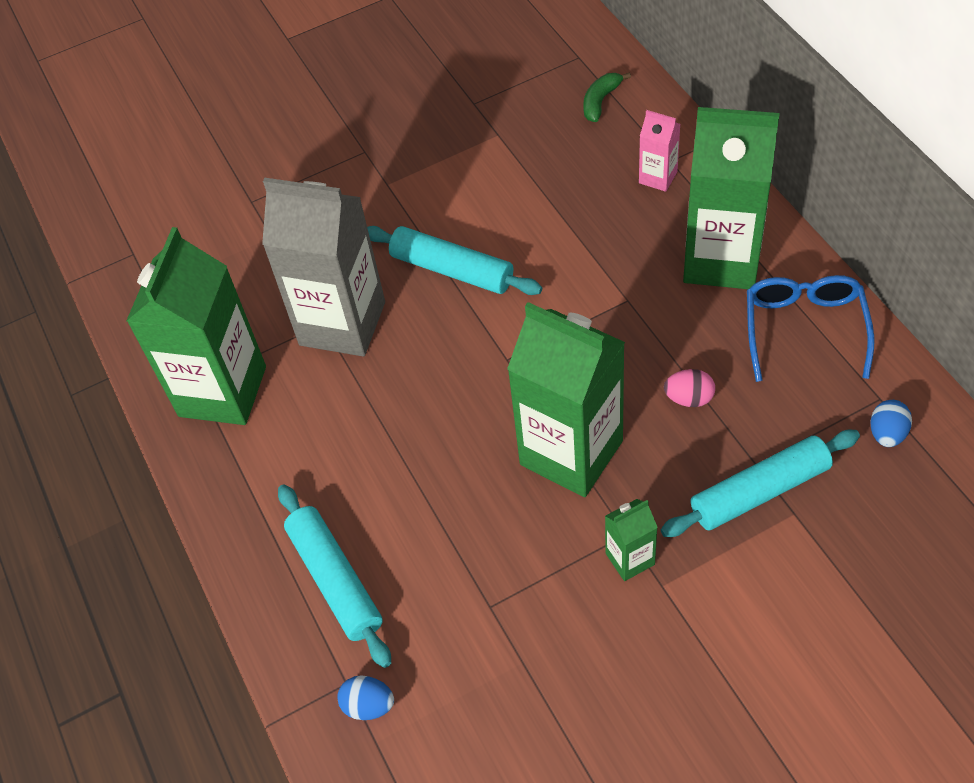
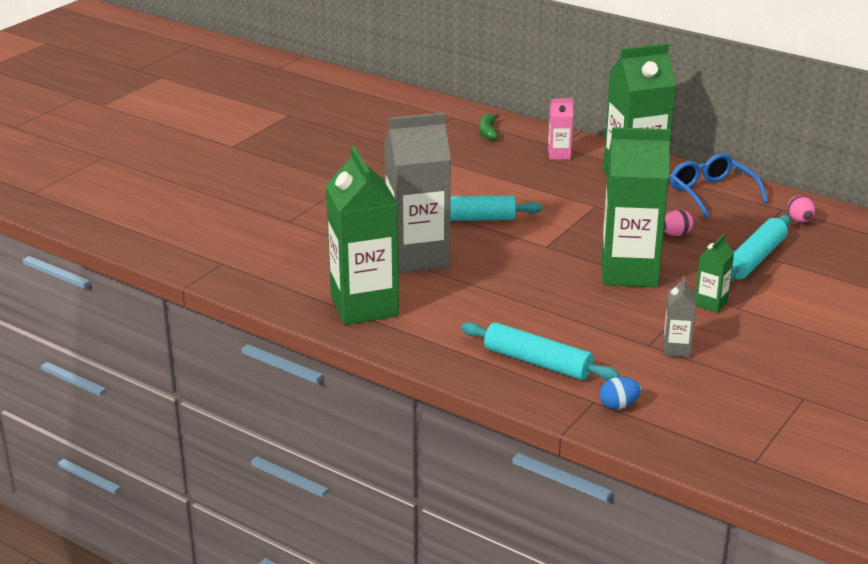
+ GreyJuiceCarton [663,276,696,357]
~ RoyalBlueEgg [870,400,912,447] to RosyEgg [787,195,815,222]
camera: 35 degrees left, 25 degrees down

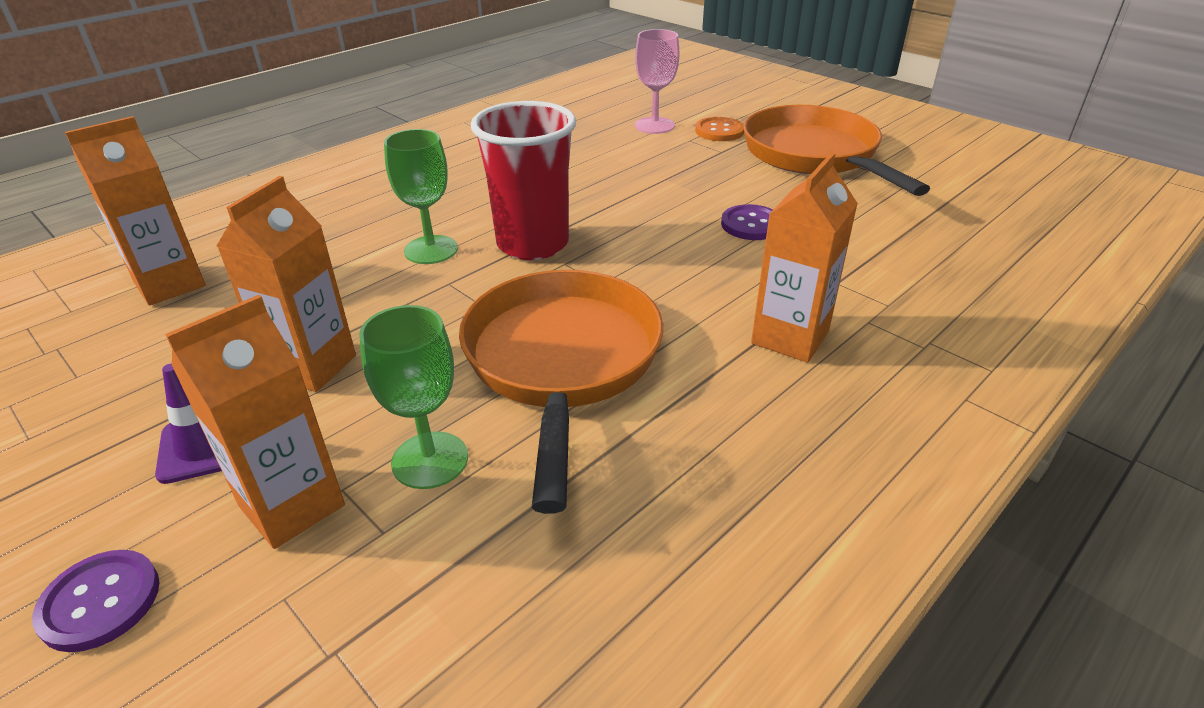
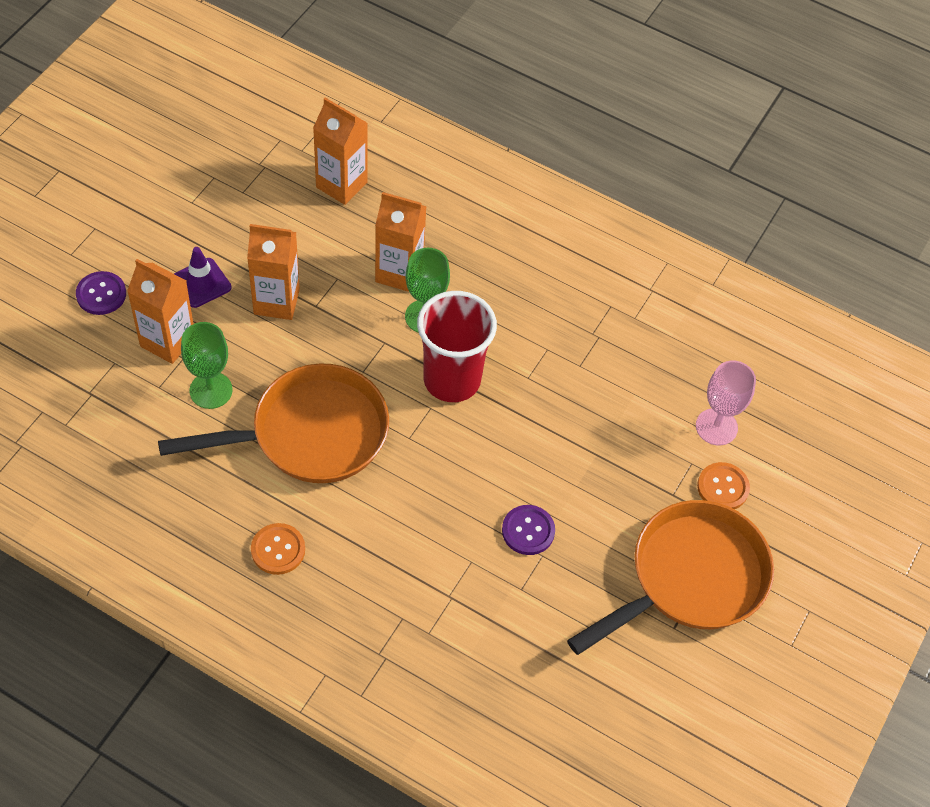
+ BrightOrangeSewingButton [251,523,305,575]
~ BrightOrangeJuiceCarton [751,152,858,363] to [375,192,427,292]
camera: 70 degrees right, 20 degrees up

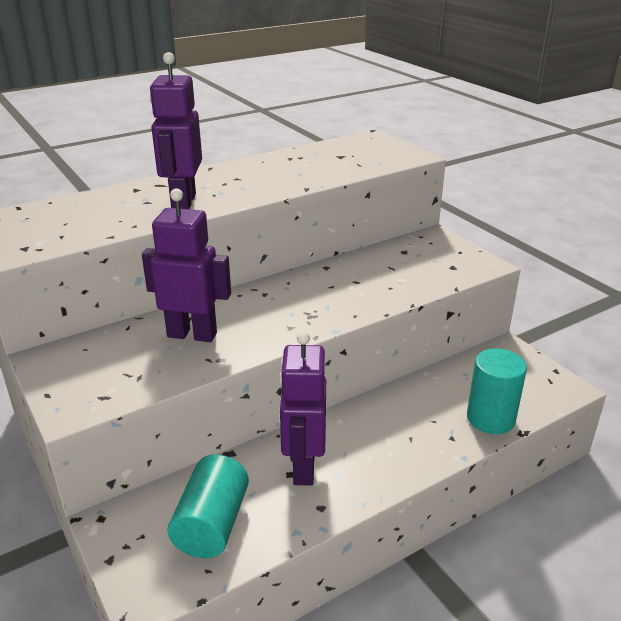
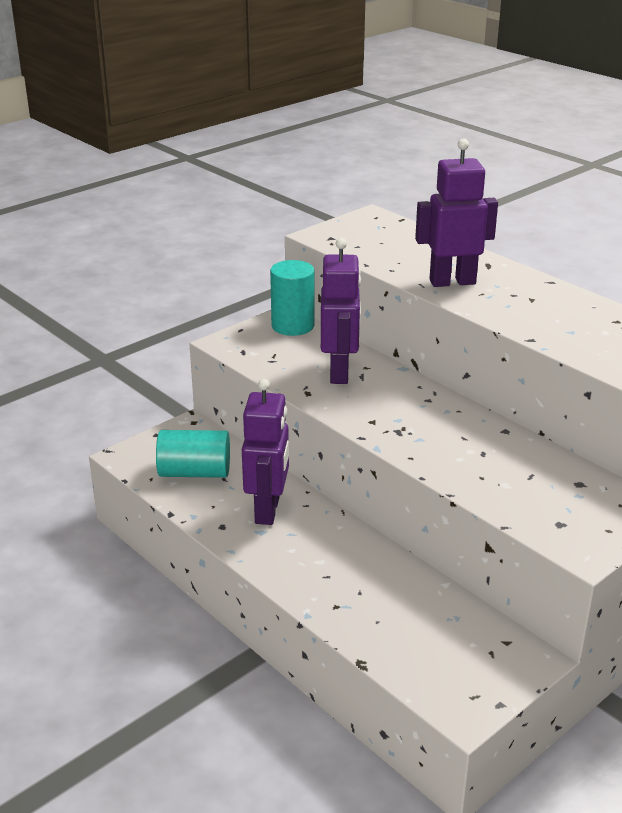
~ VioletRobot [279,331,326,485] = [242,379,289,525] 105 degrees clockwise
~ TurquoiseCylinder [467,348,527,434] to [270,260,315,336]
camera: 80 degrees right, 0 degrees up

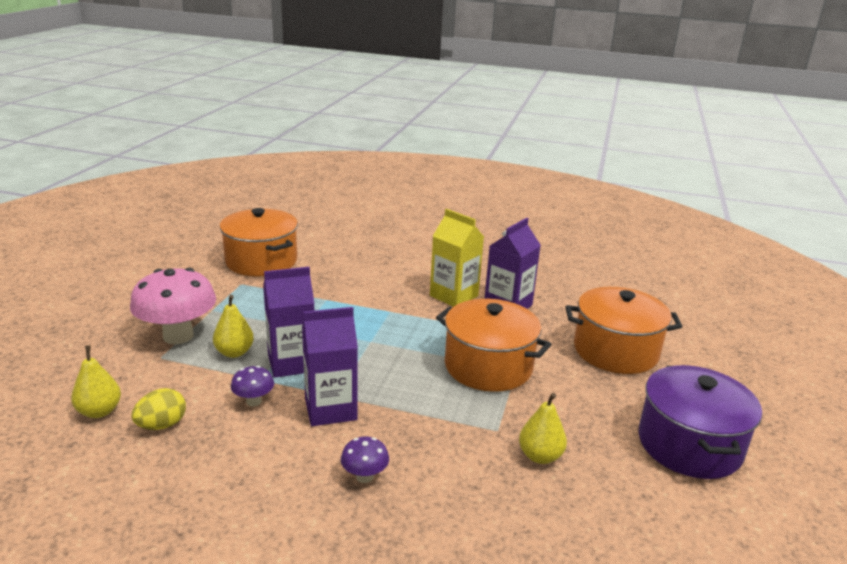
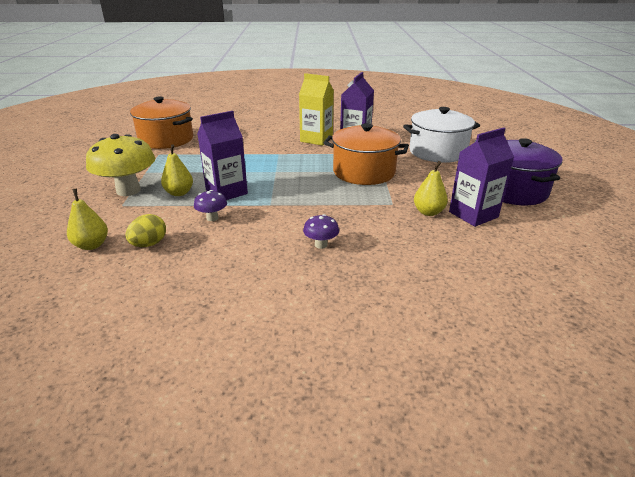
~ RosyToadstool [130,268,216,344] to GoldenToadstool [86,134,155,196]
~ BrightOrangeCookingPot [566,287,682,374] to SnowWhiteCookingPot [403,107,480,163]
~ VioletJuiceCarton [302,307,358,426] to [449,127,514,227]
camera: 15 degrees left, 5 degrees up

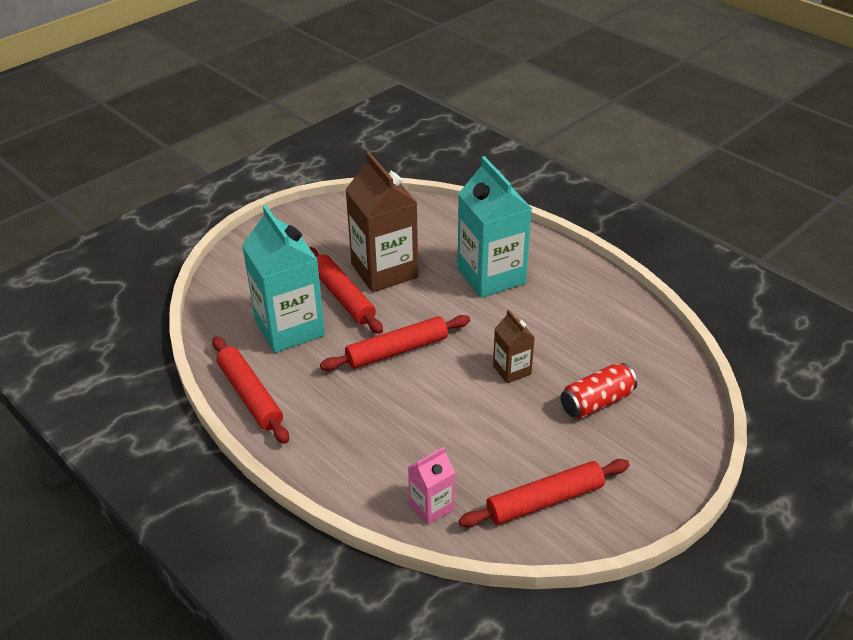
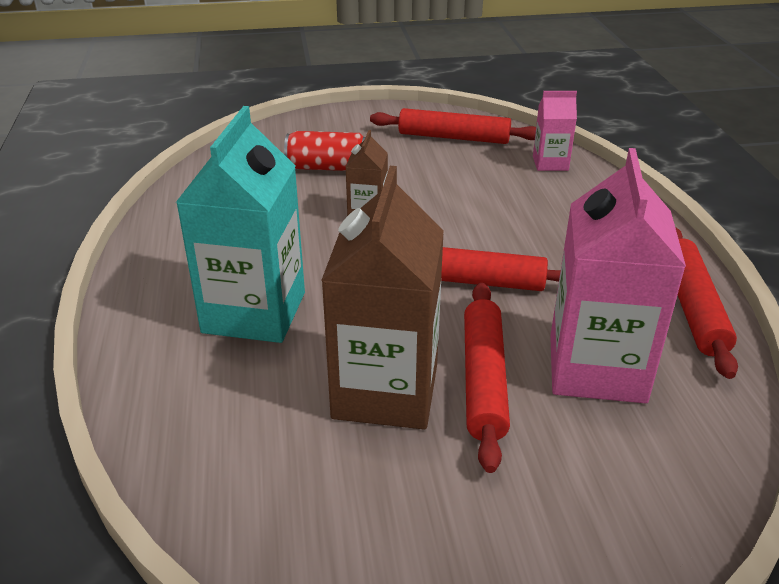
~ TurquoiseJuiceCarton [242,205,325,353] to RosyJuiceCarton [550,148,686,403]
camera: 145 degrees left, 5 degrees down

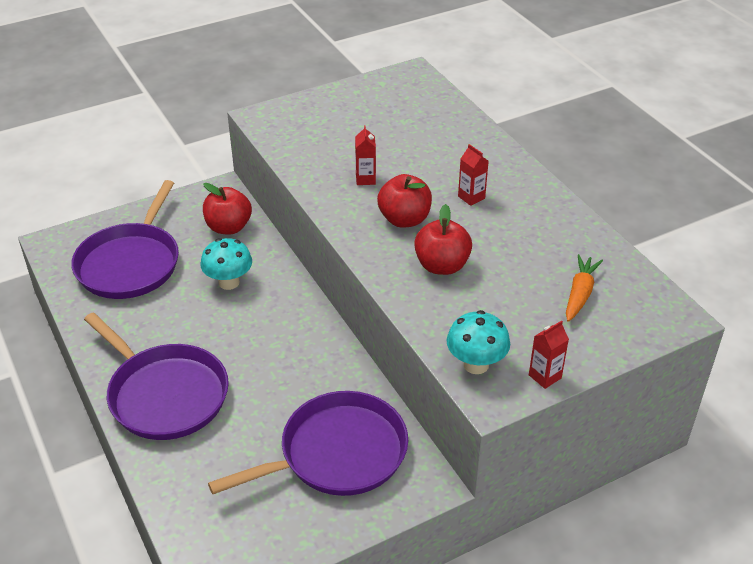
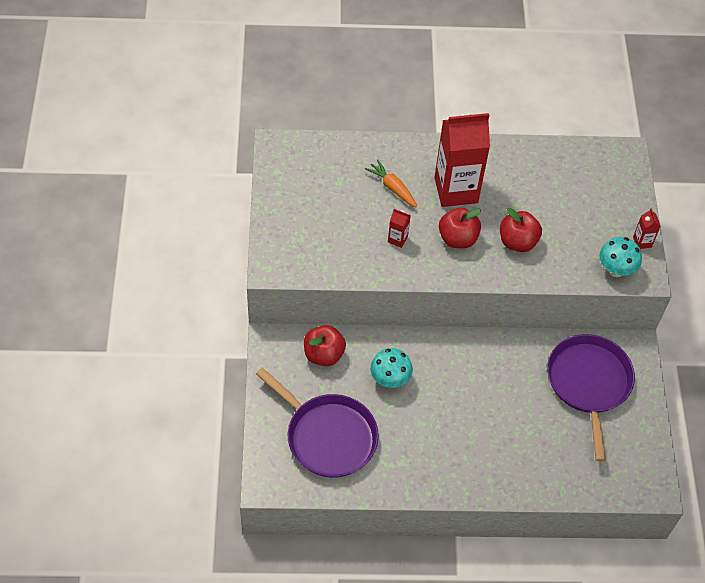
~ BrightOrangeRootVegetable [566,254,603,322] to [365,159,417,208]
~ CrimsonJuiceCarton [458,144,489,206] = [434,113,490,207] x2.49
- VioletSkillet [84,312,229,440]
camera: 65 degrees left, 15 degrees up

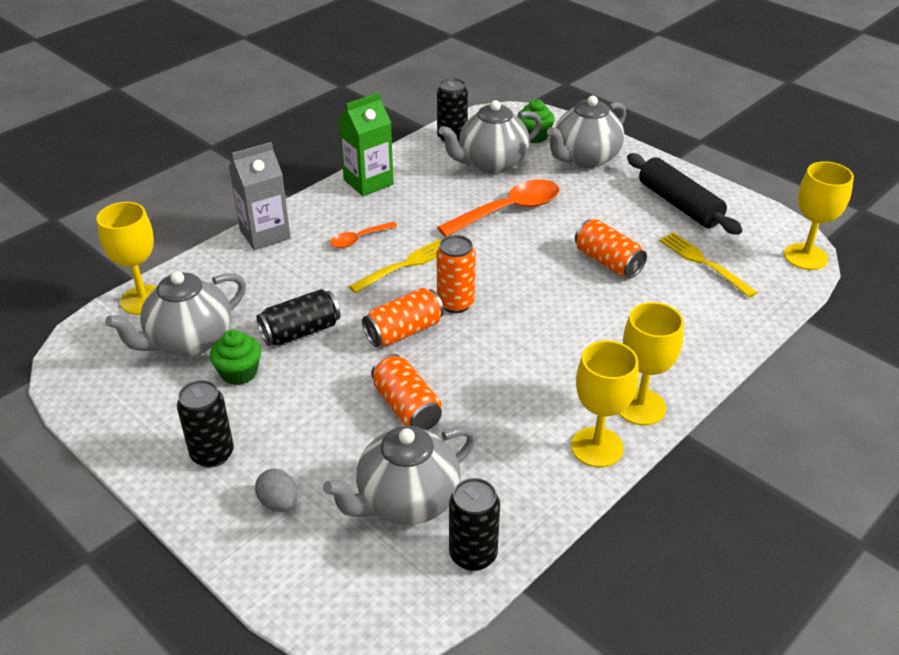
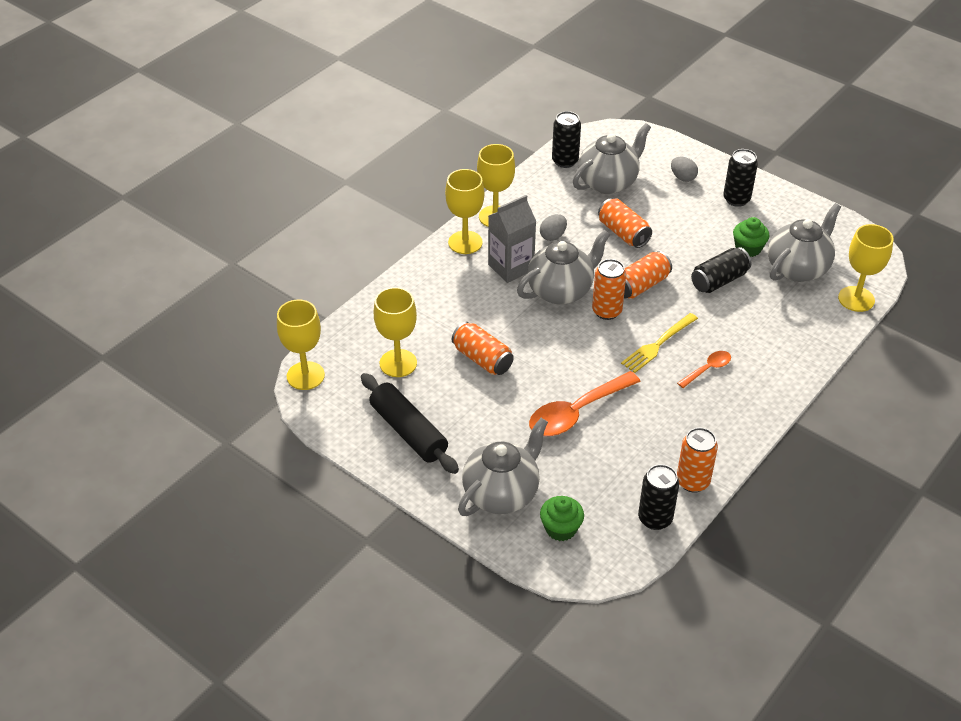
~ GoldenTableFork [659,233,757,298] to GoldenChalice [374,287,417,377]
~ GreyJuiceCarton [229,142,291,250] to [488,195,536,283]
~ GreyChinaTeapot [439,100,542,173] to [517,230,610,305]
+ GreyEgg [540,214,567,241]
+ BrightOrangeSodaCan [677,428,718,493]
- GreenJuiceCarton [338,93,394,196]
camera: 175 degrees right, 5 degrees up

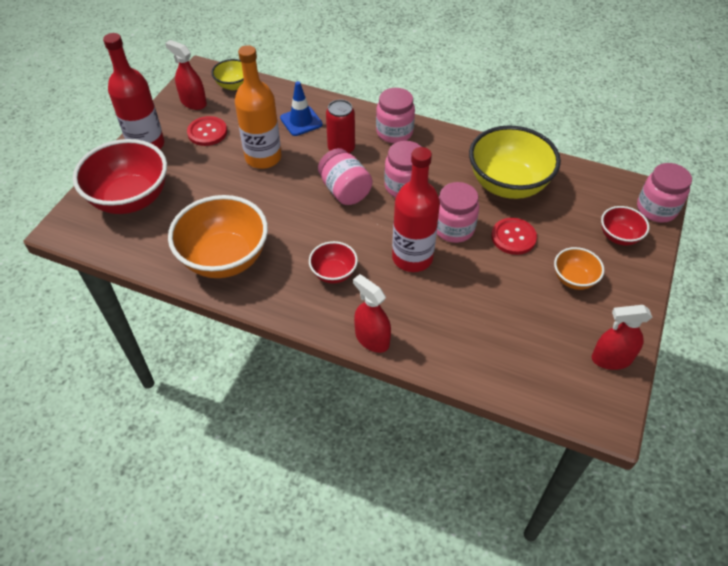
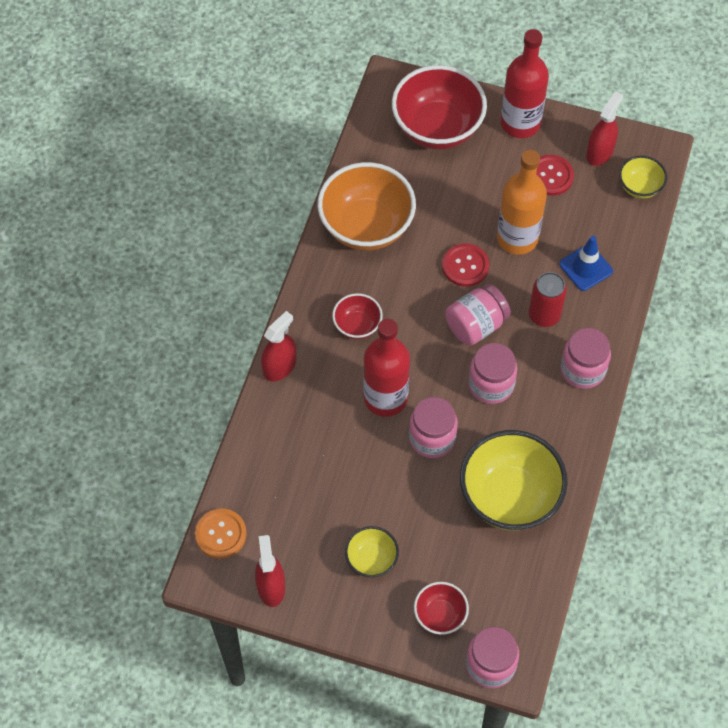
+ BrightOrangeSewingButton [195,508,247,559]
~ BrightOrangeDeepDish [554,247,604,290] to GoldenDeepDish [345,526,399,578]
~ CrimsonSewingButton [491,218,537,255] to [442,243,489,287]
camera: 85 degrees right, 10 degrees up

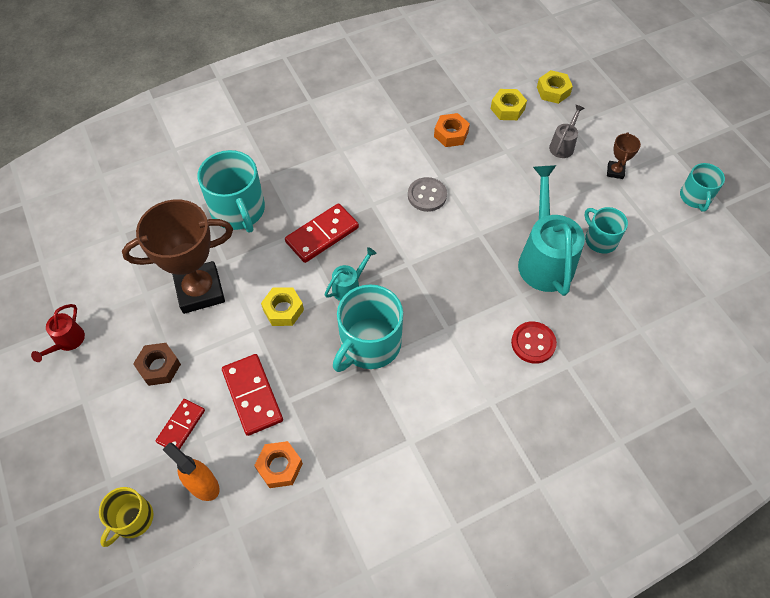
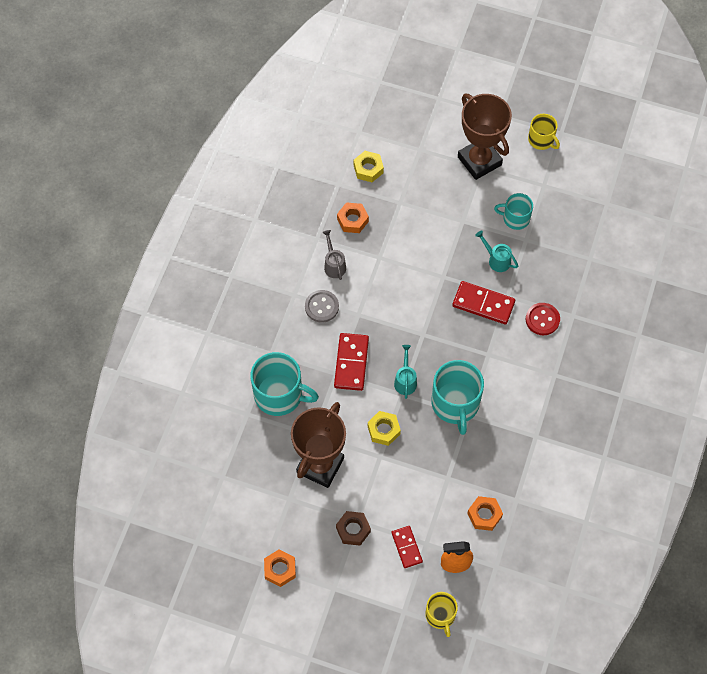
~ CrimsonWateringPot [31,304,85,362] to BrightOrangeHexagonNut [264,549,296,587]
~ GreySewingButton [408,177,447,212] to [305,290,339,323]
~ GreyWateringPot [549,105,585,158] to [322,230,346,280]
~ CrimsonDomino [222,354,283,436] to [452,281,515,324]
~ BrownTrophy [607,132,641,179] = [458,94,512,180] x2.34
~ TurquoiseWateringPot [518,165,585,296] = [475,231,518,272] x0.48
~ TurquoiseCoffeeMug [680,163,725,212] to GoldenCoffeeMug [528,114,560,150]
- GoldenHexagonNut [537,70,573,104]
camera: 45 degrees left, 5 degrees up

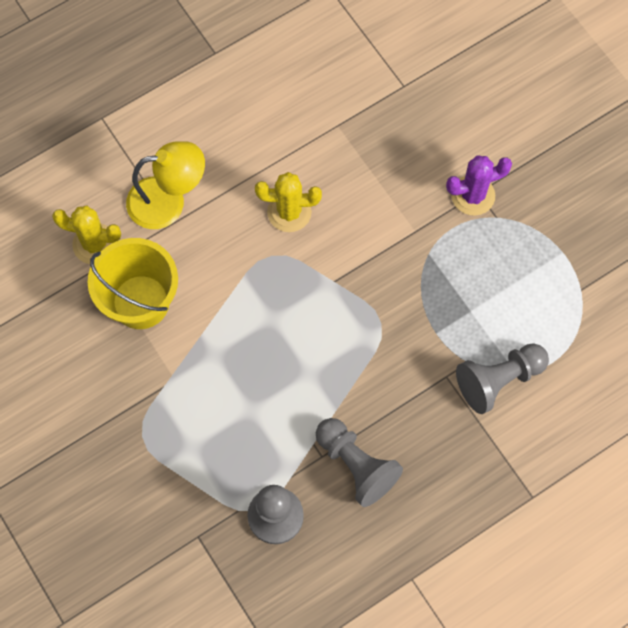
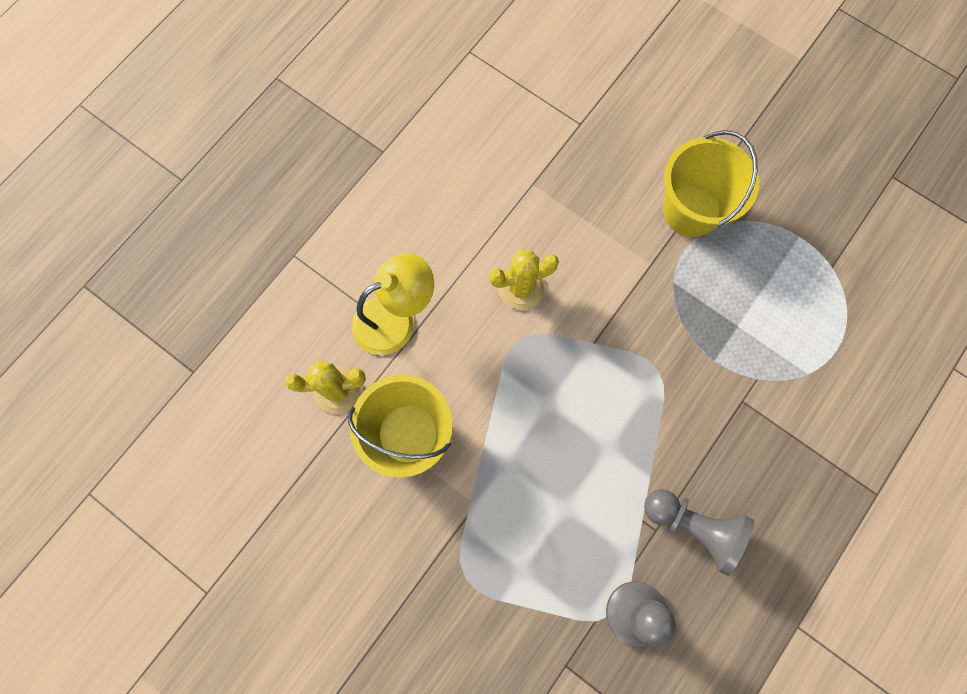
~ VioletCactus [446,155,512,216] to GoldenPail [663,130,759,237]
- GreyChessPawn [456,344,549,414]
camera: 20 degrees left, 5 degrees up

